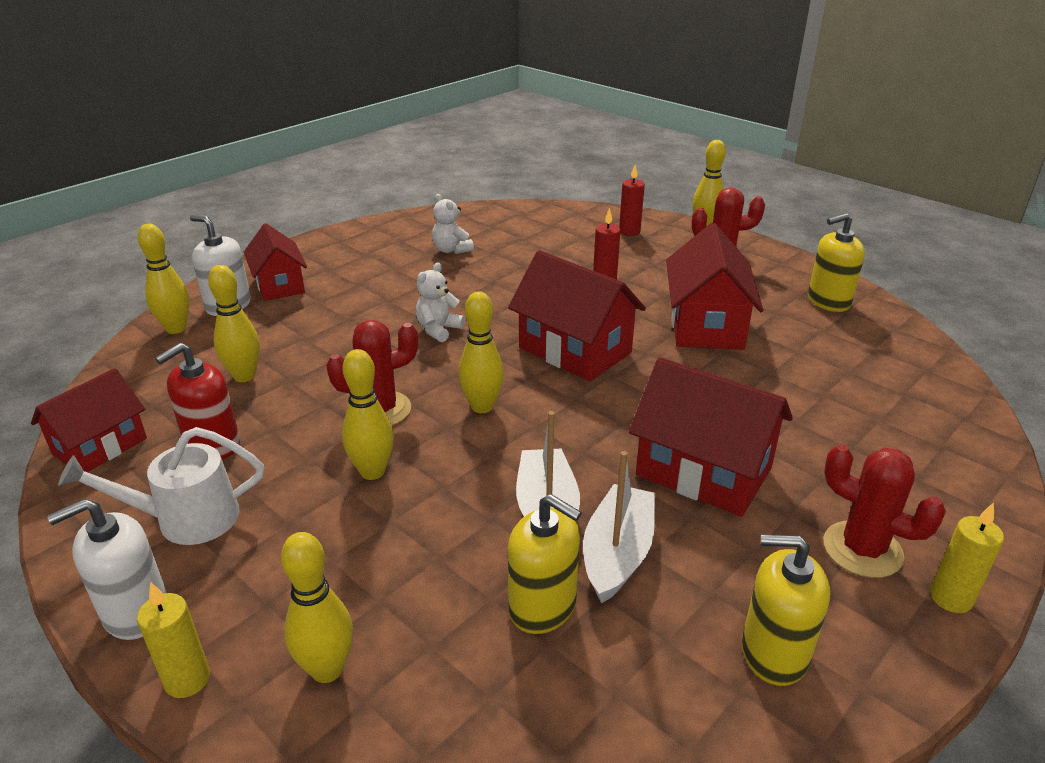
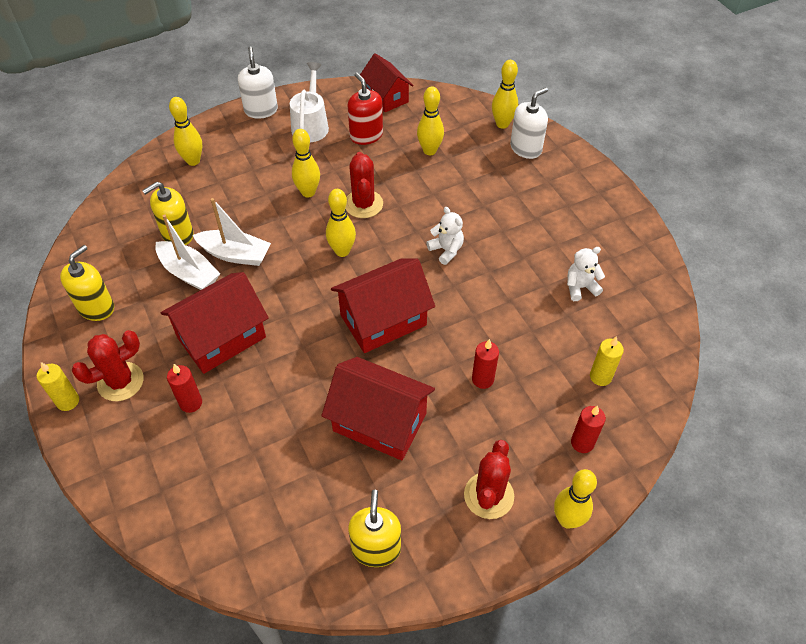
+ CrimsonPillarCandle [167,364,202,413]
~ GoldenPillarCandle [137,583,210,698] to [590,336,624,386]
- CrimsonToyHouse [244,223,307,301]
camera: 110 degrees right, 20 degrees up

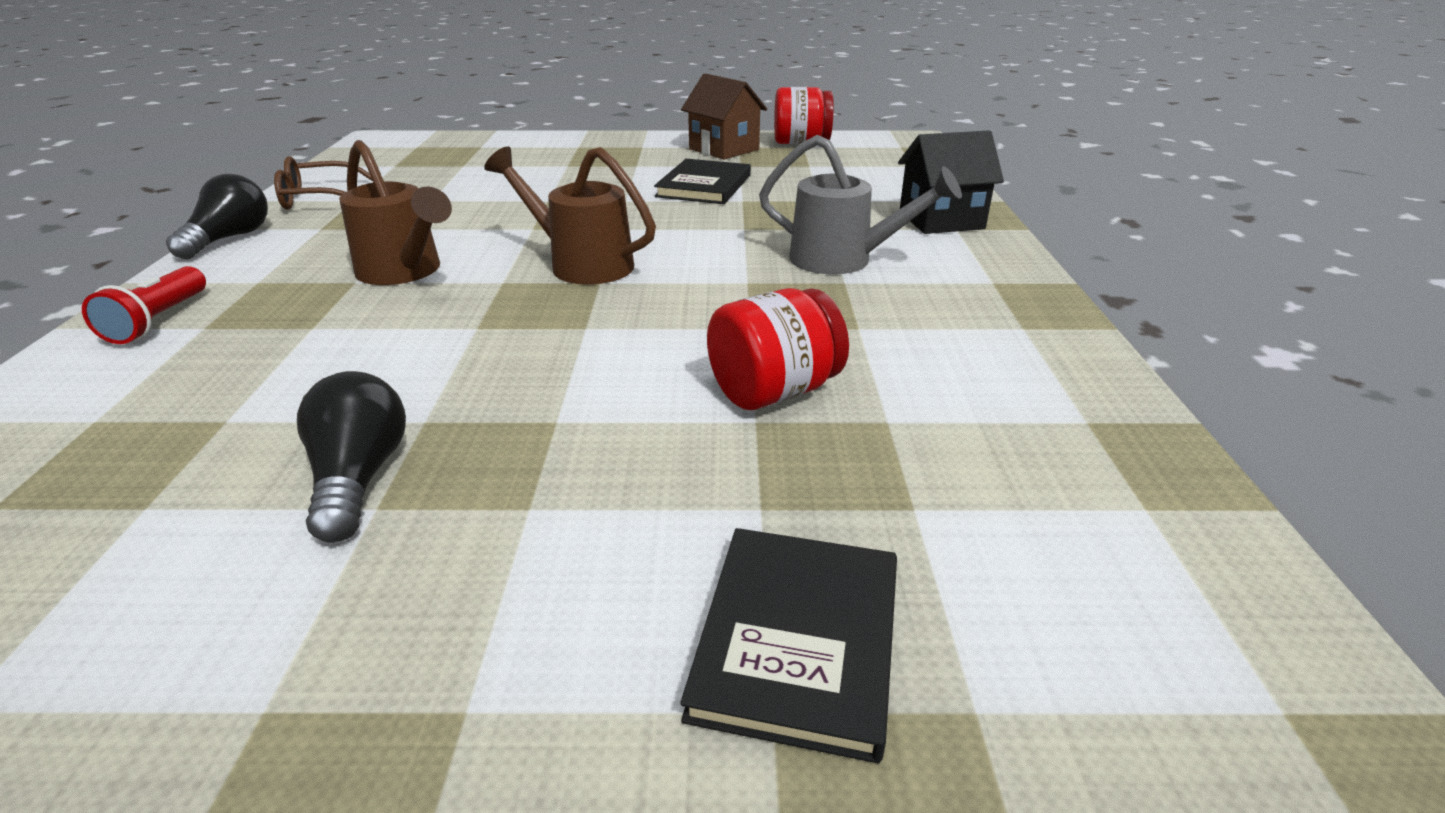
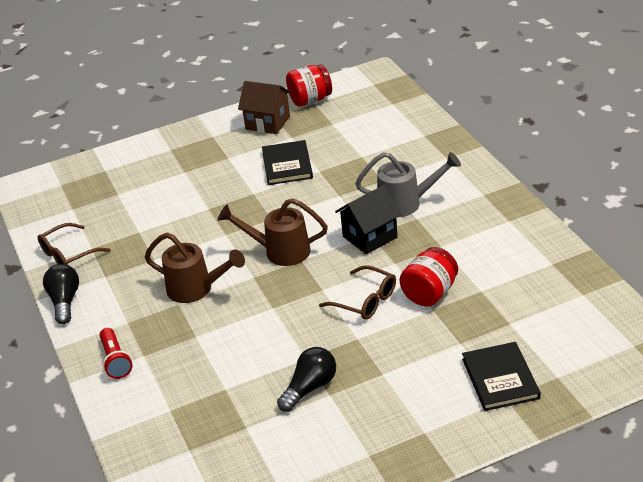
~ JetBlackLightBulb [297,371,406,543] = [277,347,336,412] 75 degrees clockwise
+ BrownEyeglasses [319,265,396,320]
~ JetBlackToyHouse [898,130,1004,234] to [335,185,401,254]
camera: 20 degrees left, 5 degrees up

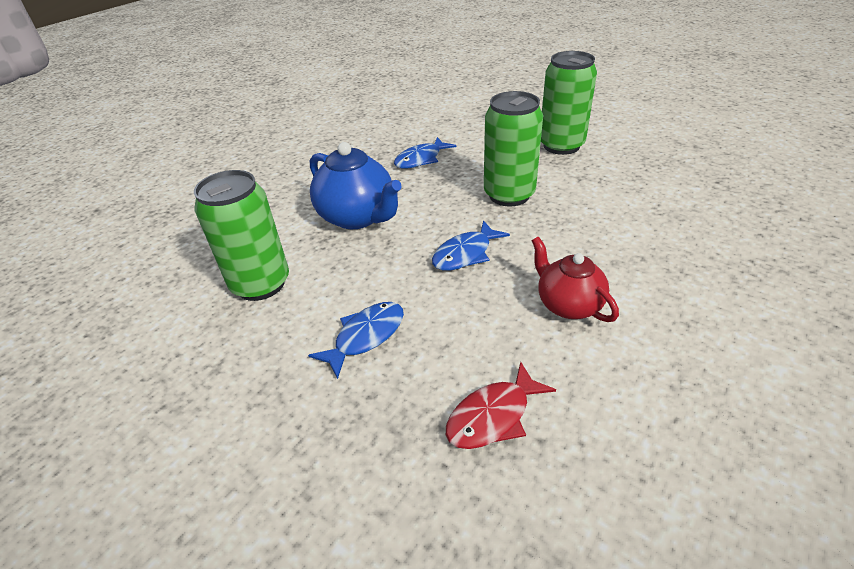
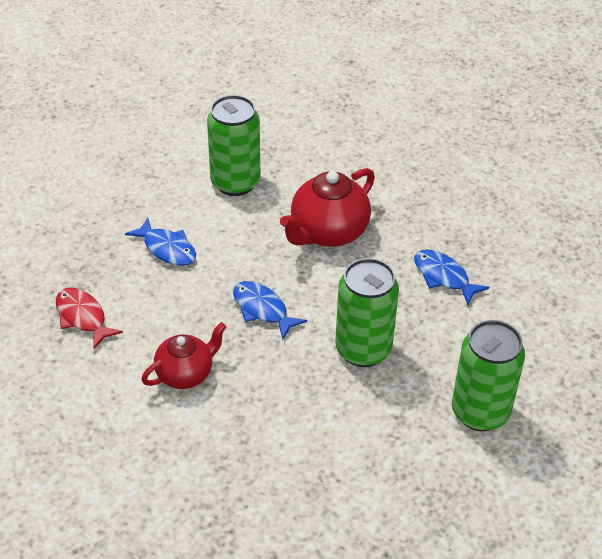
~ RoyalBlueChinaTeapot [310,142,402,229] to CrimsonChinaTeapot [280,168,375,247]
camera: 85 degrees right, 5 degrees up

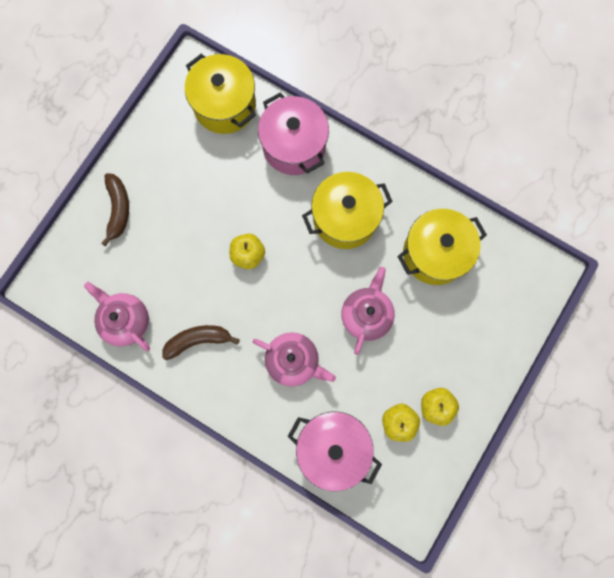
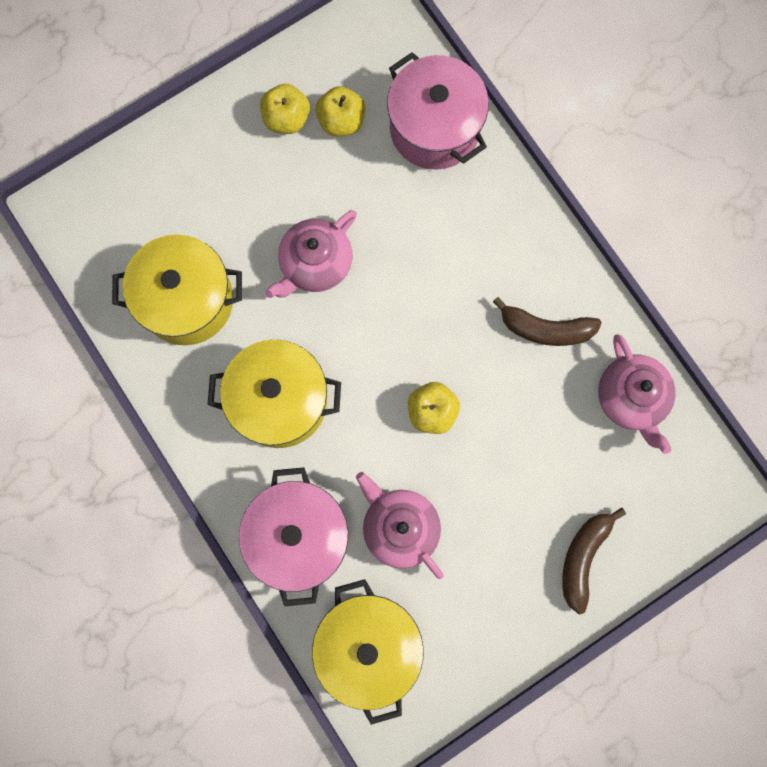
~ RosyChinaTeapot [253,332,336,387] to [356,472,443,579]
camera: 155 degrees left, 0 degrees up

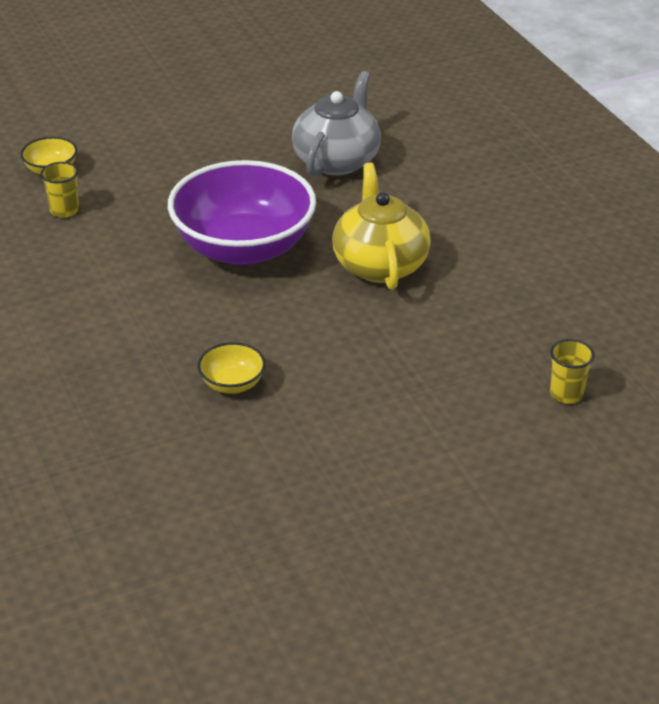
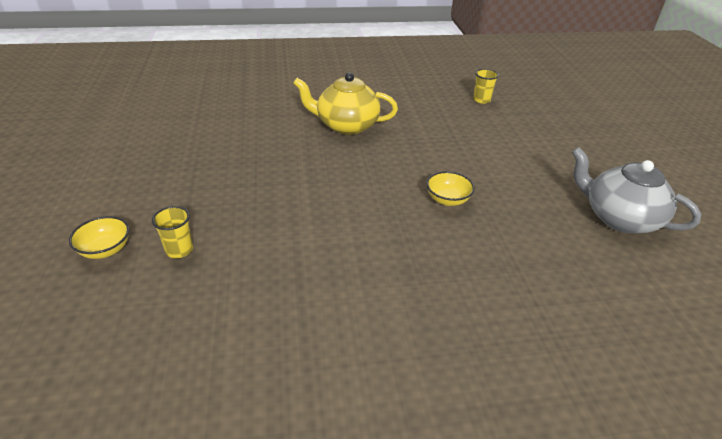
~ GreyChinaTeapot [292,71,381,177] to [572,147,701,234]
- VioletDeepDish [168,160,316,266]
camera: 75 degrees left, 0 degrees up

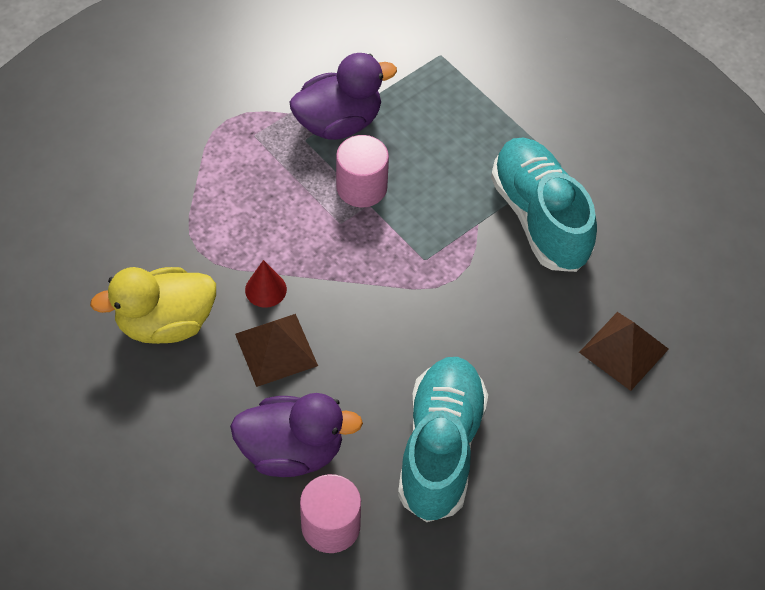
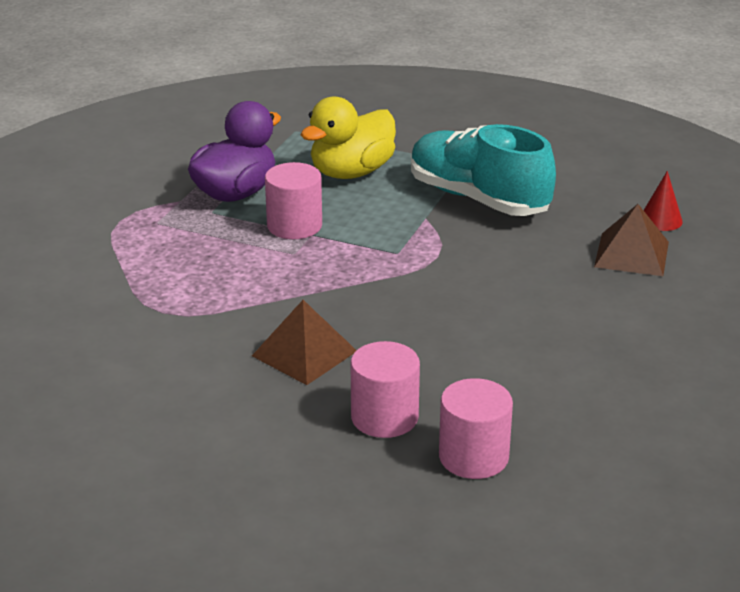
~ GoldenToyDuck [90,267,216,344] to [301,97,396,179]
~ VioletToyDuck [230,393,363,477] to RosyCylinder [351,341,420,438]
~ CrimsonSolidCone [245,260,287,307] to [643,171,683,231]
- TurquoiseLaceUpShoe [398,357,488,522]
camera: 25 degrees left, 25 degrees down

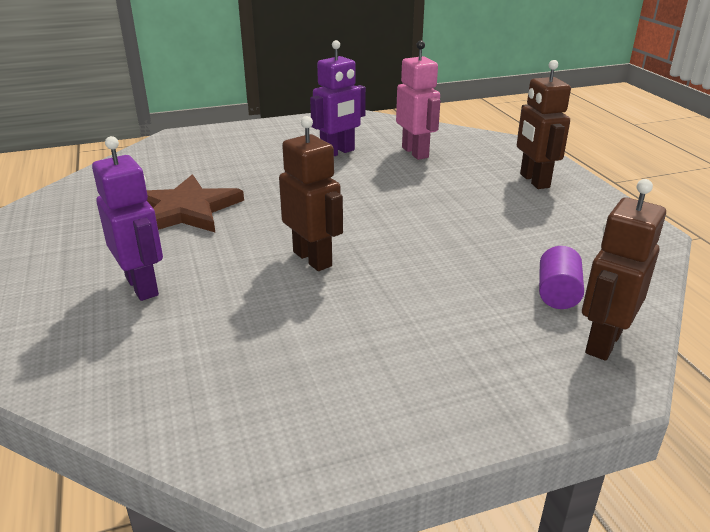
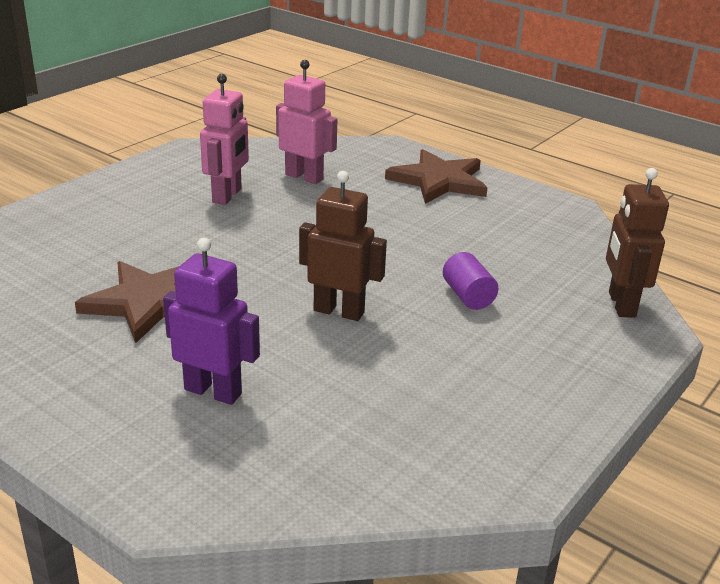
~ VioletRobot [310,40,366,156] to RosyRobot [200,74,249,205]
~ BrownRobot [517,60,571,189] to BrownFivePointedStar [385,149,488,204]
~ VioletCylinder [539,246,584,309] to [443,252,498,310]
camera: 35 degrees left, 0 degrees up

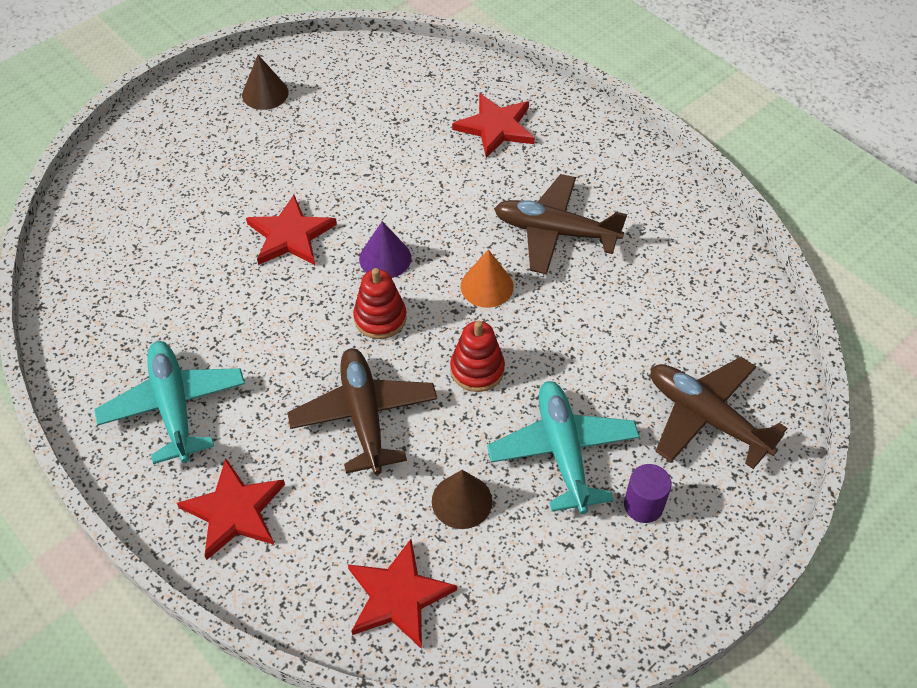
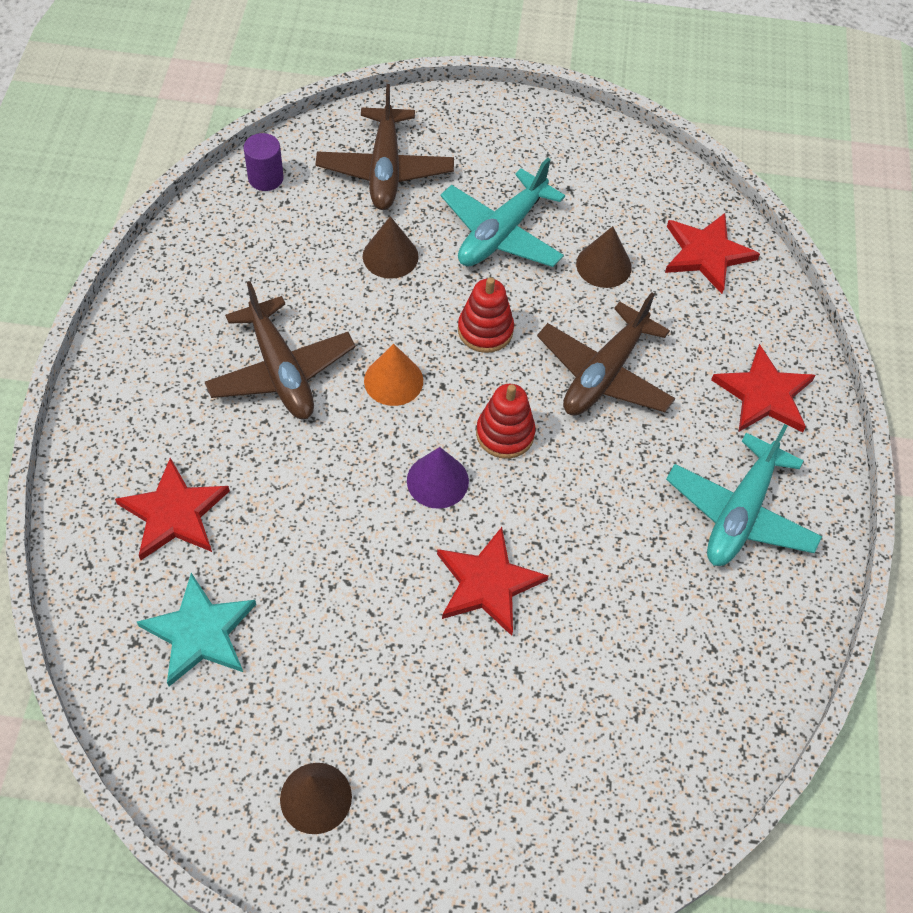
+ TurquoiseFivePointedStar [137,573,256,686]
~ VioletCylinder [624,464,672,523] to [244,133,283,191]
+ BrownSolidCone [363,216,419,279]
camera: 135 degrees left, 5 degrees up

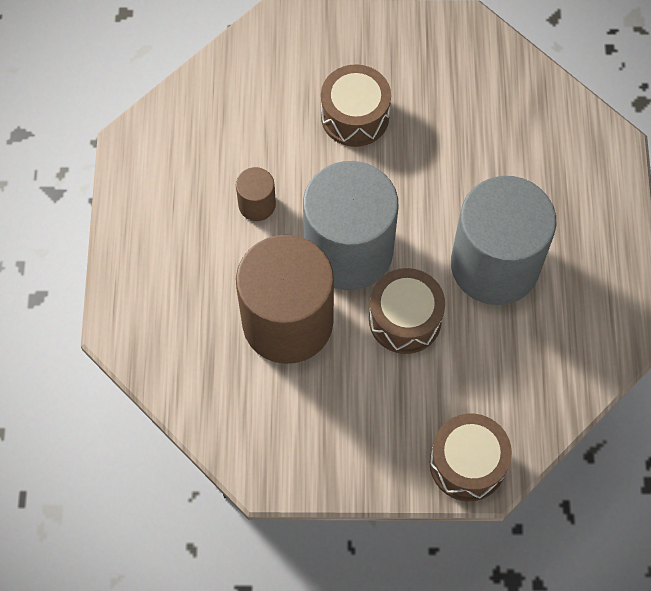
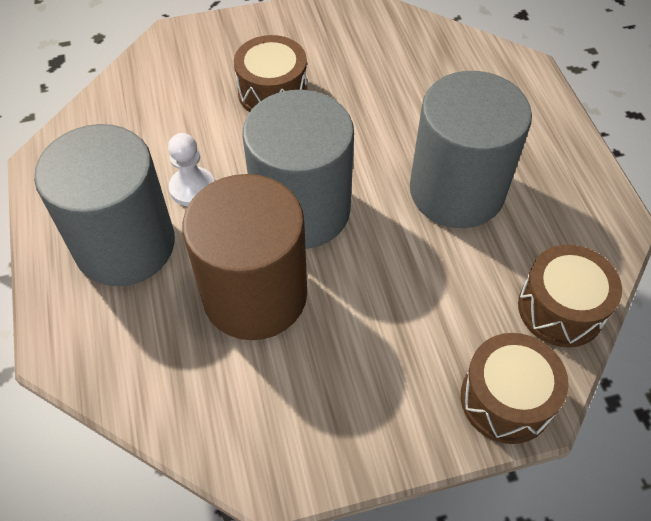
+ GreyCylinder [34,124,175,286]
~ BrownCylinder [236,167,276,221] to SnowWhiteChessPawn [168,133,215,206]
~ BrownSnareDrum [369,268,445,354] to [518,245,622,347]
camera: 15 degrees left, 10 degrees down

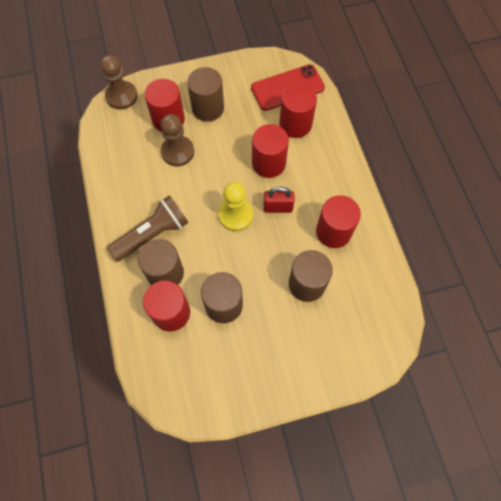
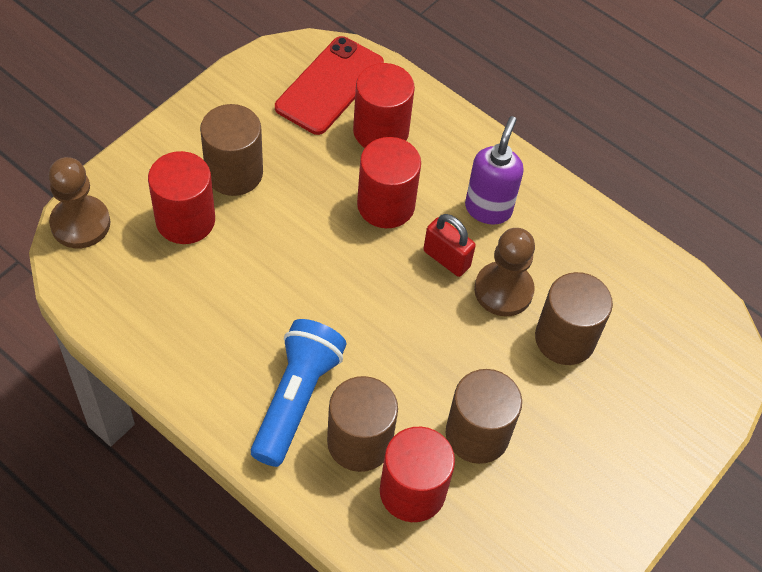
~ BrownTorch [107,195,188,262] to RoyalBlueTorch [251,319,347,467]
~ CrimsonLock [264,187,295,213] = [423,214,476,277] 75 degrees clockwise
+ VioletSoapPump [465,116,524,225]
~ BrownChessPawn [161,114,194,166] to [474,228,535,316]
- GoldenChessPawn [218,182,253,232]
- CrimsonCylinder [316,195,361,248]
camera: 40 degrees left, 10 degrees down

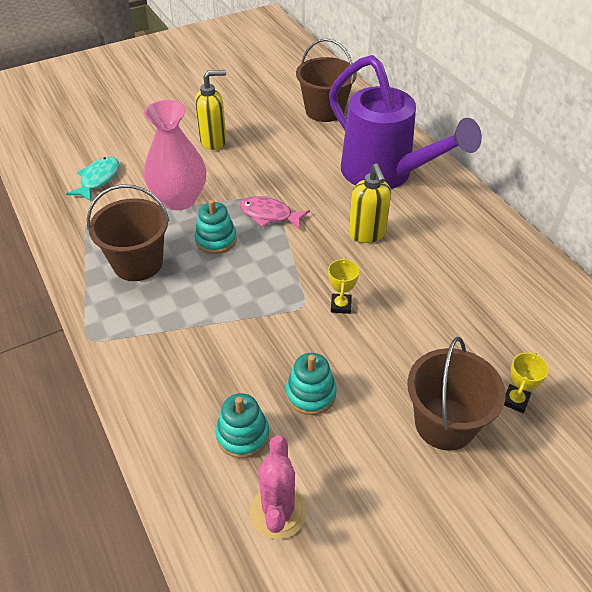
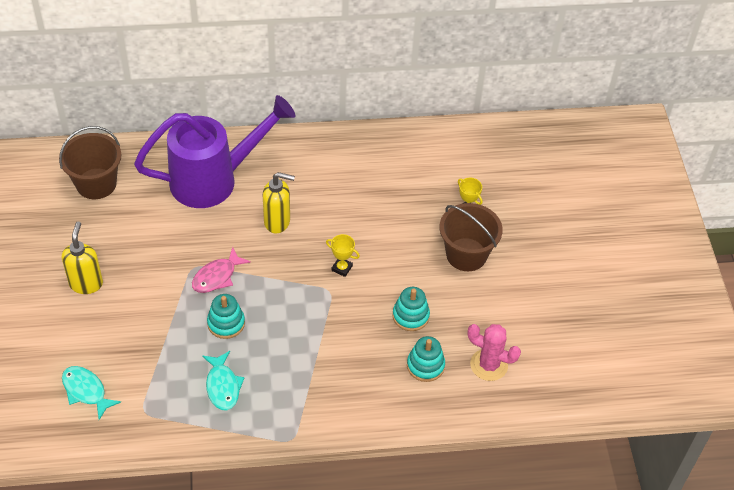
~ BrownPail [87,184,169,281] to TurquoiseFishFigure [202,351,245,410]
- RosyTallVase [144,100,206,210]
camera: 70 degrees left, 5 degrees up

